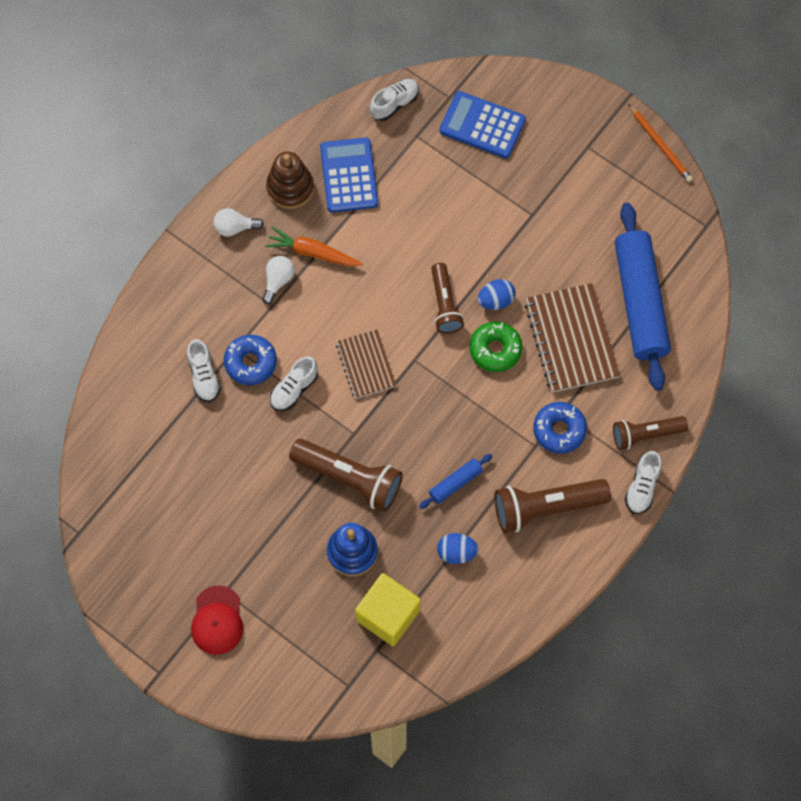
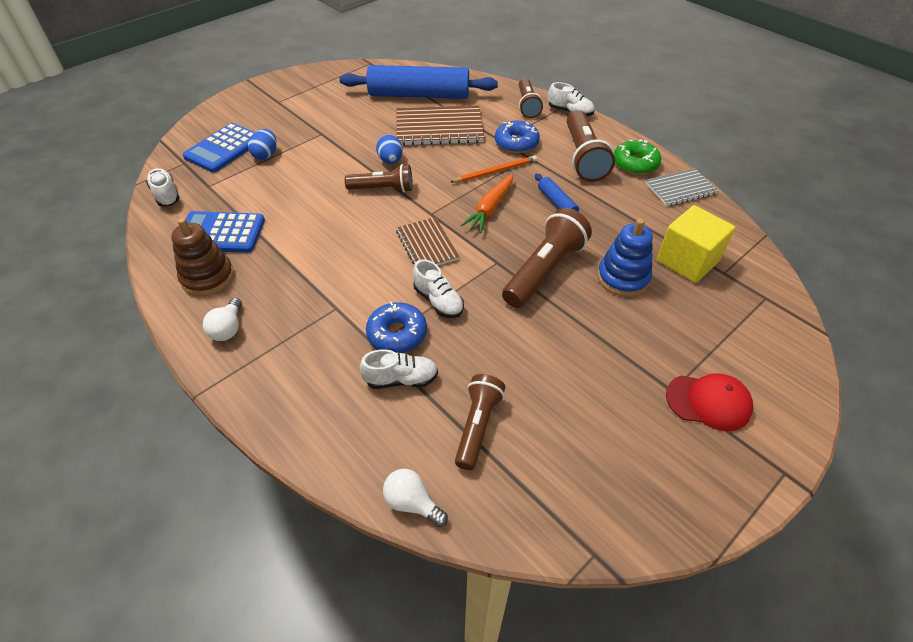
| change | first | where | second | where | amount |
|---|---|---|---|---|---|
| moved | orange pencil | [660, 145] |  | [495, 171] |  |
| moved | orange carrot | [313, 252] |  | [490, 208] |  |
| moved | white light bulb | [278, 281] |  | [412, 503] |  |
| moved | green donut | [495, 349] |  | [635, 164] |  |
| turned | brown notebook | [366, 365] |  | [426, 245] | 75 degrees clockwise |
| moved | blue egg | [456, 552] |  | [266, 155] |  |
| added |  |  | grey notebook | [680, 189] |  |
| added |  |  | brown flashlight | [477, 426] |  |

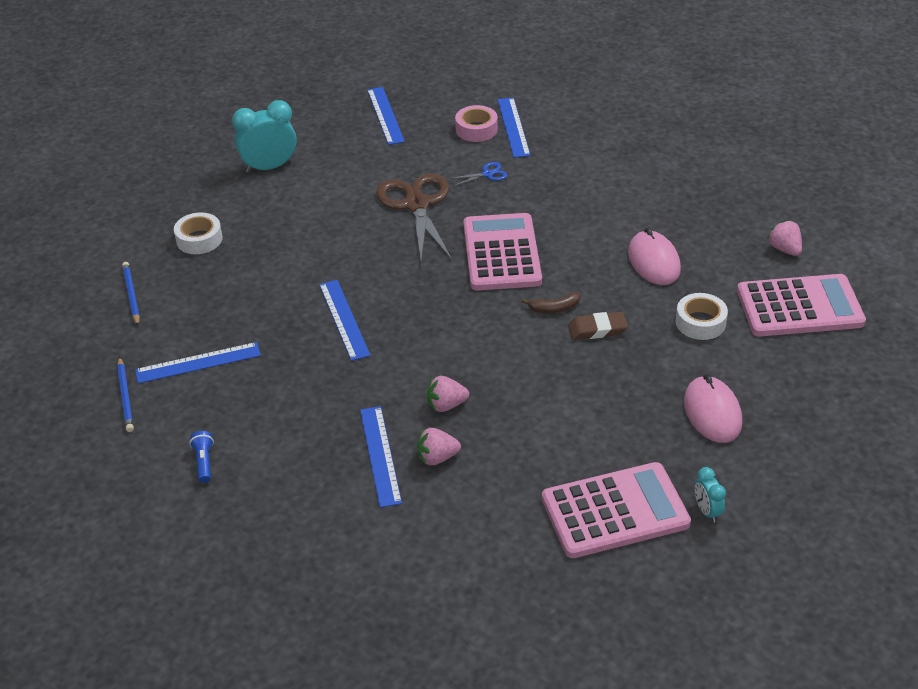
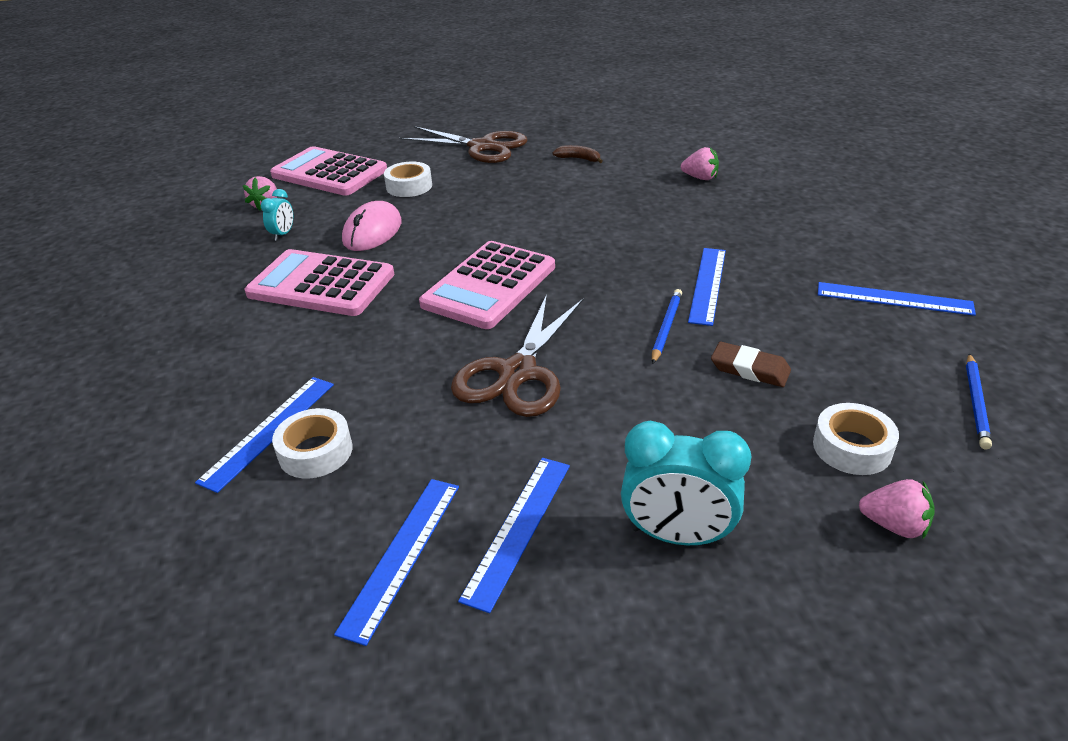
| change | first | where | second | where | amount |
|---|---|---|---|---|---|
| recoloured | pink tape | [476, 129] | white tape | [315, 451] |  |
| removed | blue scissors | [487, 174] |  |  |  |
| moved | brown banana | [554, 308] |  | [579, 159] |  |
| moved | brown eraser | [597, 329] |  | [749, 369] |  |
| moved | blue pencil | [125, 396] |  | [666, 328] |  |
| replaced | pink mouse | [712, 413] | brown scissors | [482, 147] |  |
| moved | pink strawberry | [446, 405] |  | [894, 525] |  |
| moved | blue ruler | [380, 455] |  | [518, 528] |  |
| removed | blue flashlight | [204, 462] |  |  |  |
| moved | pink calculator | [615, 511] |  | [321, 284] |  |
| moved | turquoise clock | [707, 511] |  | [283, 234] |  |

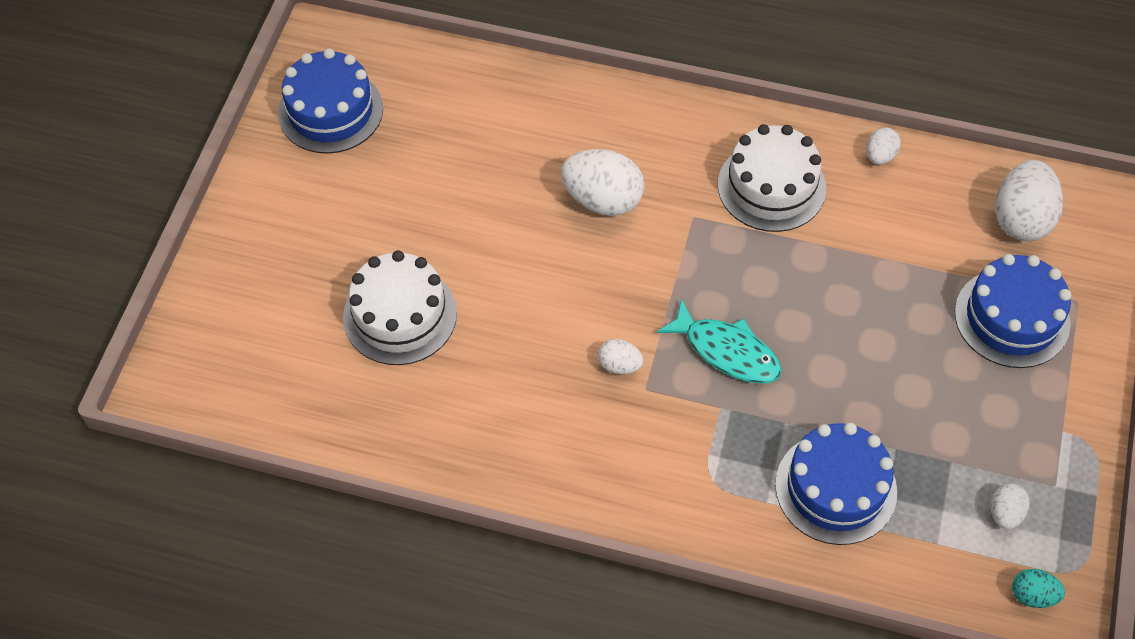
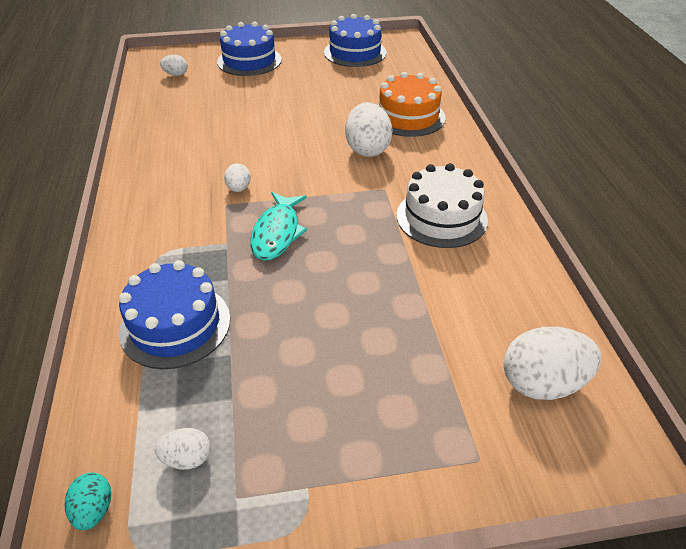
| change | first | where | second | where | amount |
|---|---|---|---|---|---|
| moved | white egg | [880, 156] |  | [176, 74] |  |
| removed | white cake | [400, 315] |  |  |  |
| moved | blue cake | [1012, 318] |  | [249, 61] |  |
| added |  |  | orange cake | [408, 117] |  |

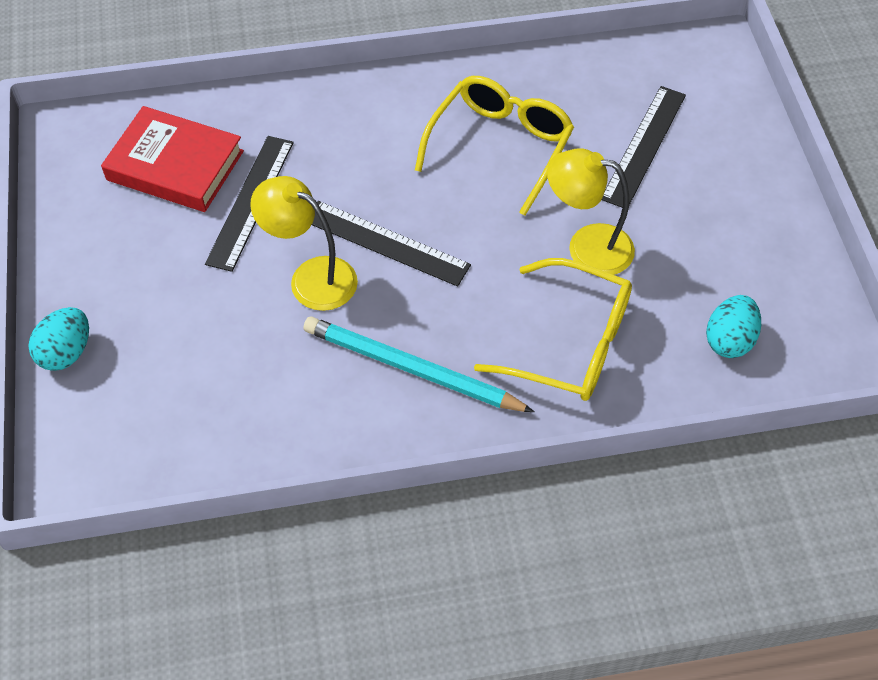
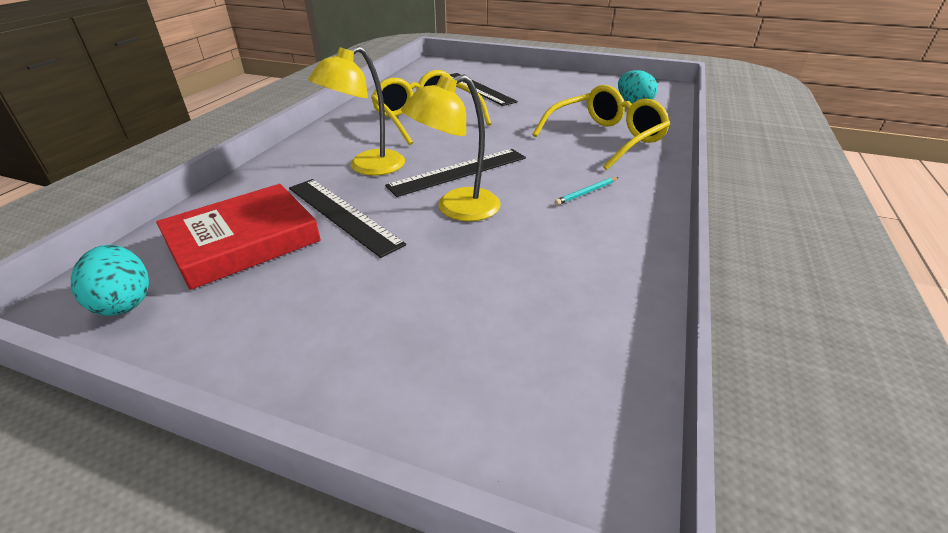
| change | first | where | second | where | amount |
|---|---|---|---|---|---|
| moved | yellow lamp | [586, 247] |  | [367, 167] |  |
| moved | turquoise egg | [66, 352] |  | [125, 302] |  |
| resized | turquoise pencil | [411, 369] |  | [586, 193] | x0.41 |

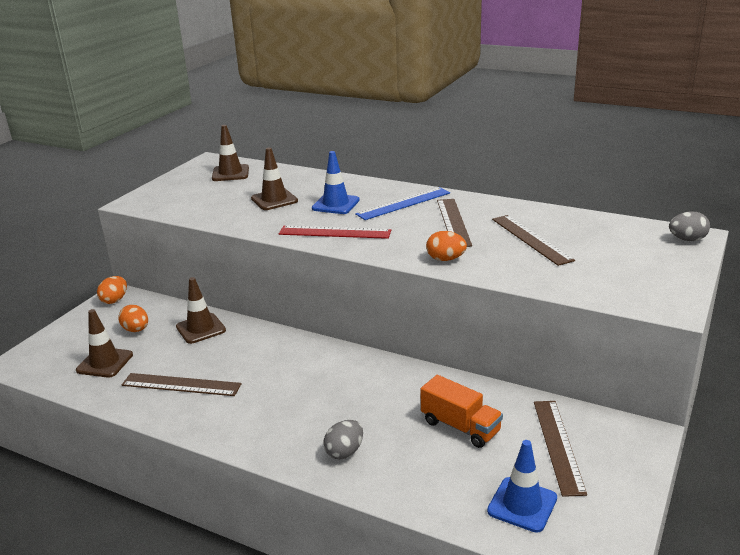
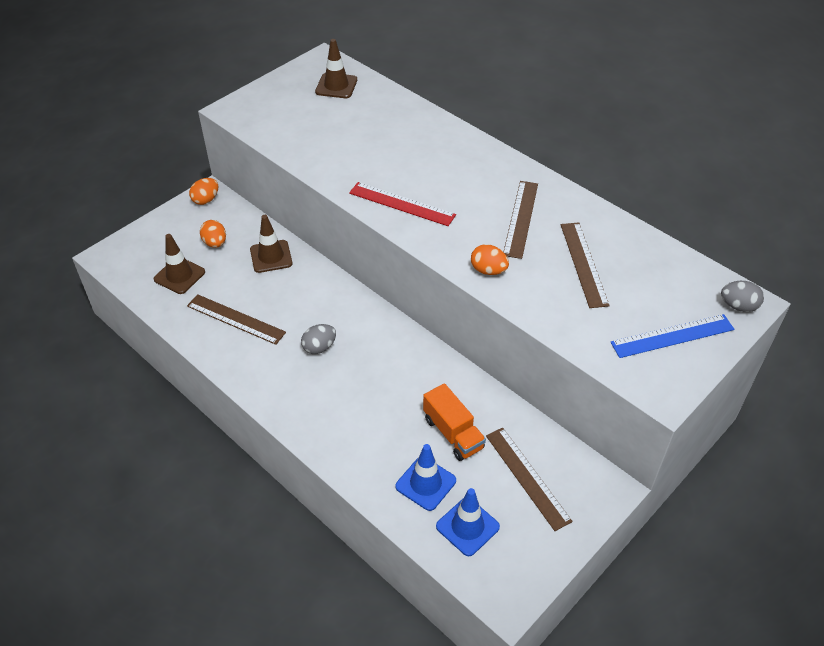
| change | first | where | second | where | amount |
|---|---|---|---|---|---|
| removed | brown traffic cone | [274, 200] |  |  |  |
| moved | blue traffic cone | [335, 204] |  | [425, 483] |  |
| moved | blue ruler | [403, 203] |  | [672, 336] |  |
| turned | brown ruler | [558, 445] |  | [527, 477] | 45 degrees counterclockwise |
| moved | grey egg | [344, 452] |  | [319, 347] |  |

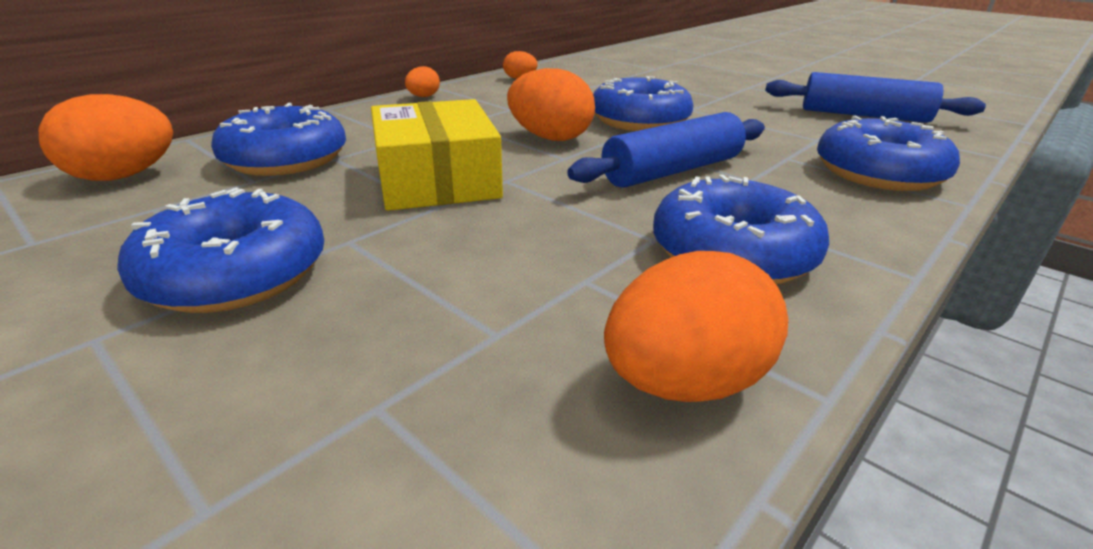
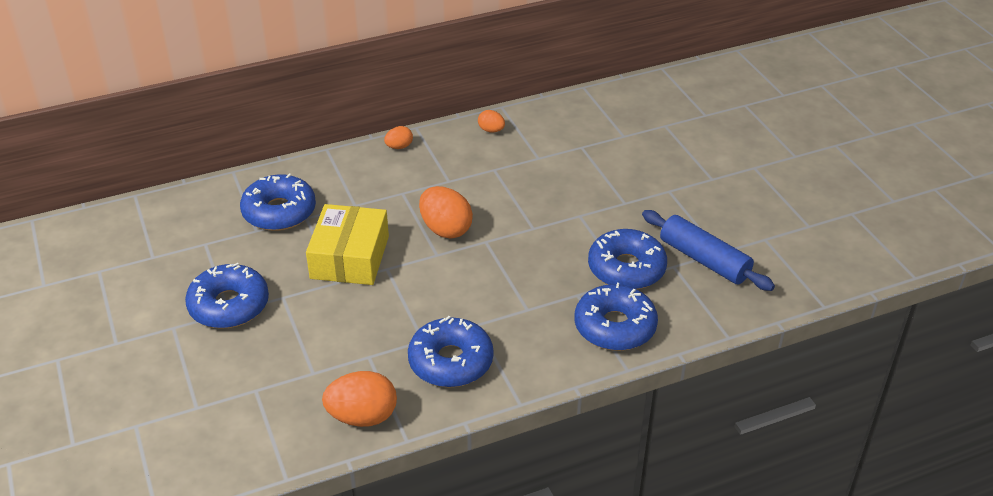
| change | first | where | second | where | amount |
|---|---|---|---|---|---|
| moved | blue donut | [639, 120] |  | [626, 269] |  |
| removed | orange egg | [123, 176] |  |  |  |
| removed | blue rolling pin | [672, 171] |  |  |  |

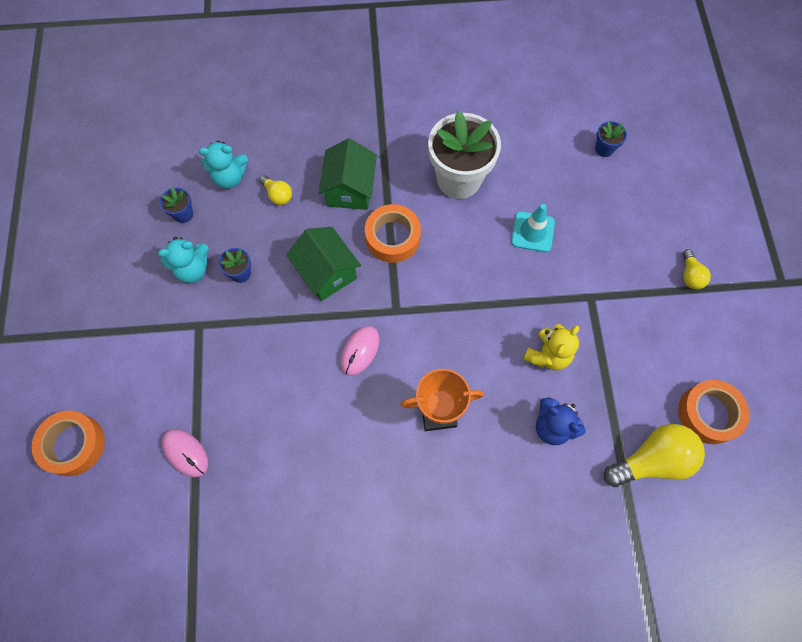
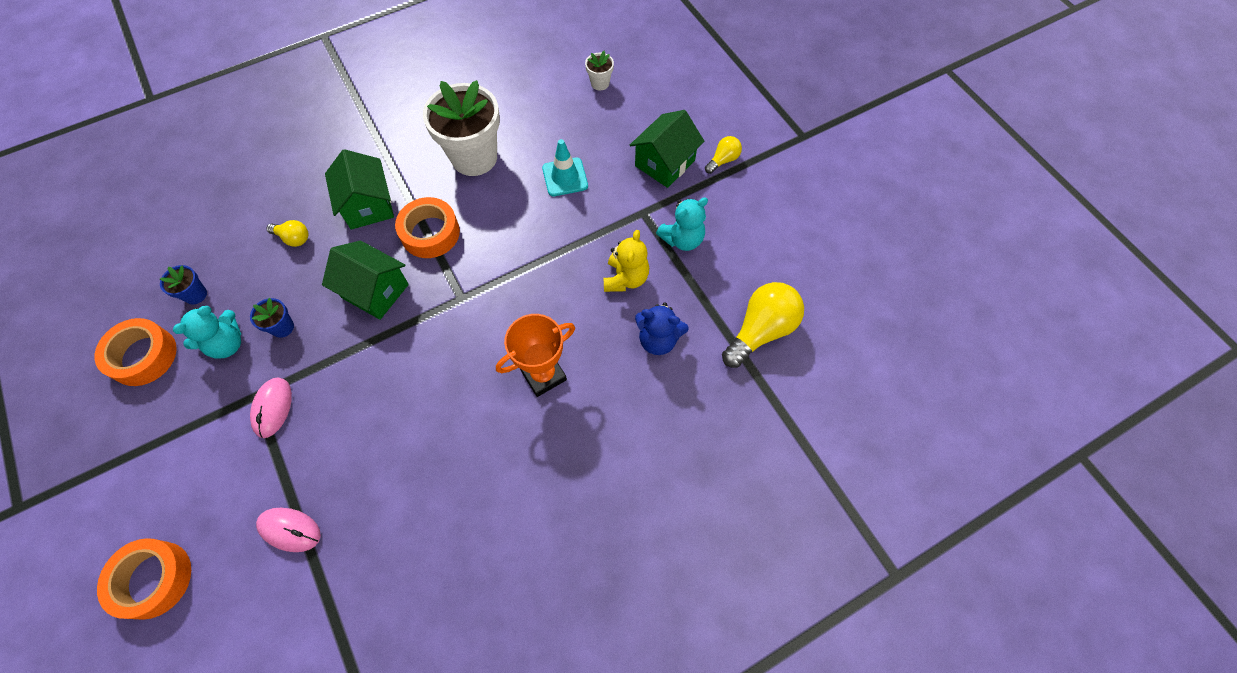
| change | first | where | second | where | amount |
|---|---|---|---|---|---|
| recoloured | blue flower pot | [604, 149] | white flower pot | [600, 83] |  |
| moved | turquoise teddy bear | [230, 177] |  | [682, 239] |  |
| turned | yellow light bulb | [690, 275] |  | [723, 160] | 105 degrees counterclockwise |
| moved | pink mouse | [360, 351] |  | [272, 408] |  |
| moved | orange tape | [708, 414] |  | [143, 356] |  |
| added |  |  | green house | [665, 163] |  |

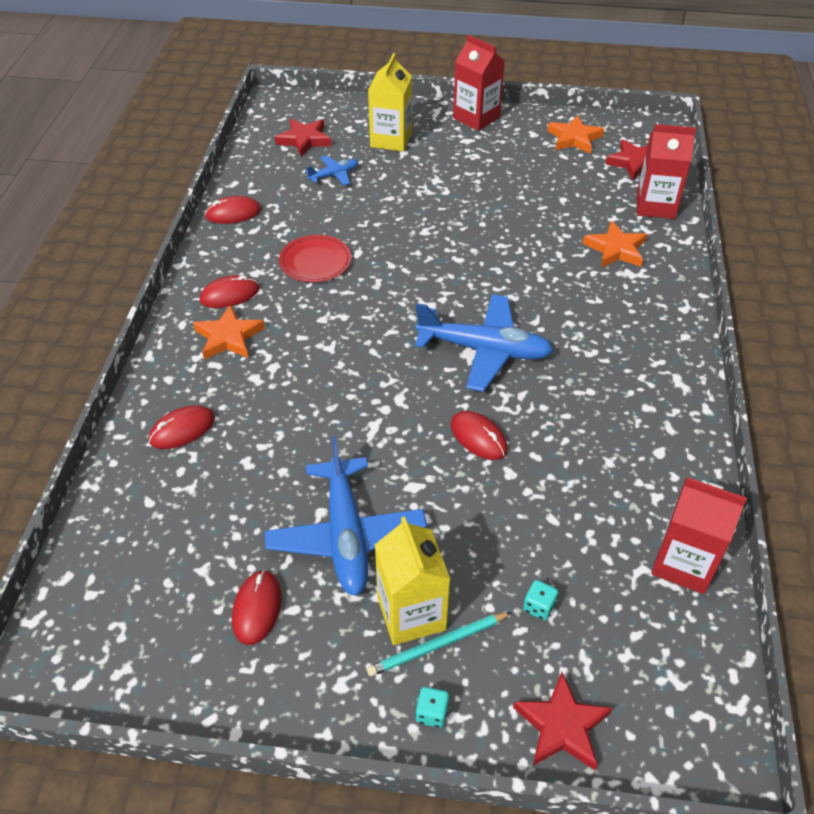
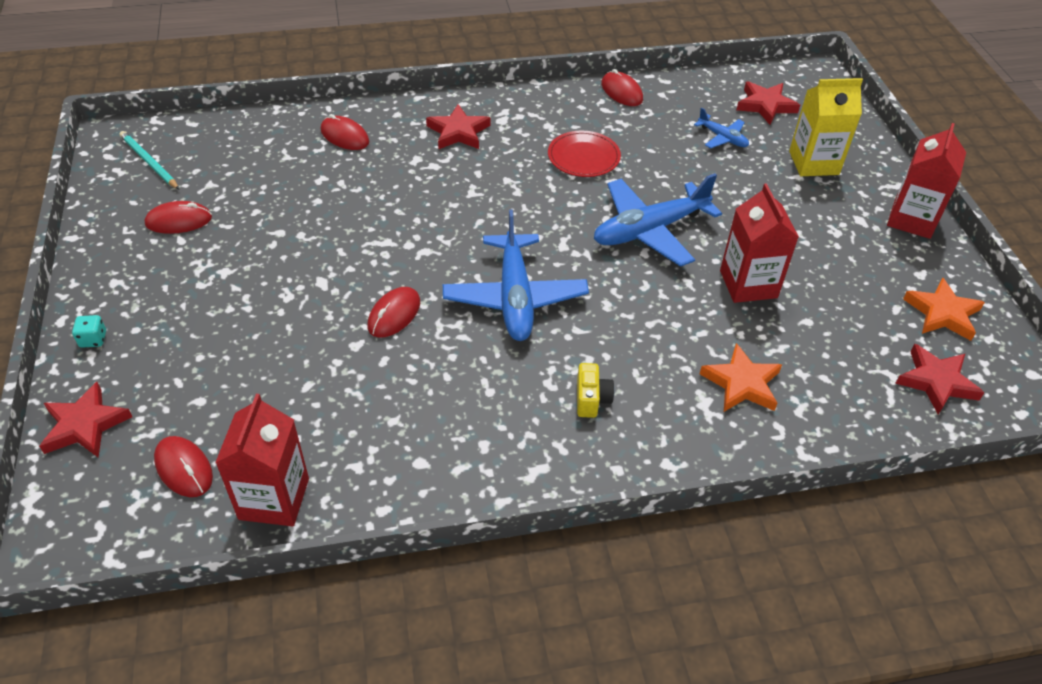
| change | first | where | second | where | amount |
|---|---|---|---|---|---|
| moved | red carton | [655, 206] |  | [748, 284] |  |
| moved | red mouse | [229, 295] |  | [184, 468] |  |
| recoloured | orange star | [229, 337] | red star | [458, 132] |  |
| moved | blue plane | [346, 536] |  | [649, 230] |  |
| removed | yellow carton | [411, 613] |  |  |  |
| removed | turquoise dice | [539, 607] |  |  |  |
| moved | turquoise pencil | [437, 645] |  | [149, 162] |  |
| added |  |  | yellow camera | [591, 399] |  |

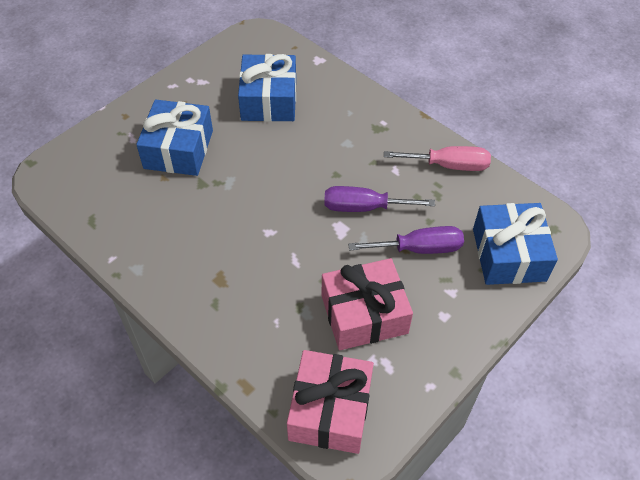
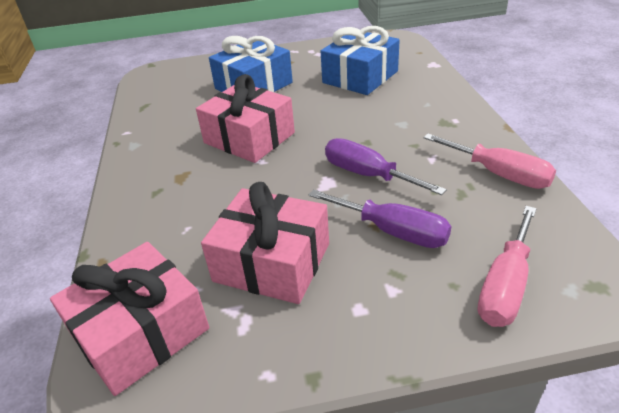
| change | first | where | second | where | amount |
|---|---|---|---|---|---|
| replaced | blue gift | [509, 254] | pink screwdriver | [505, 285] |  |
| added |  |  | pink gift | [249, 138] |  |

